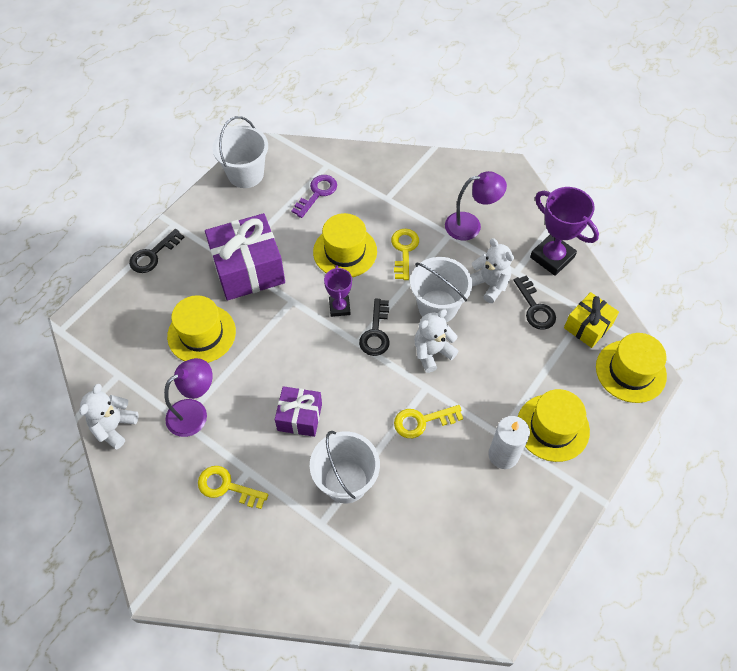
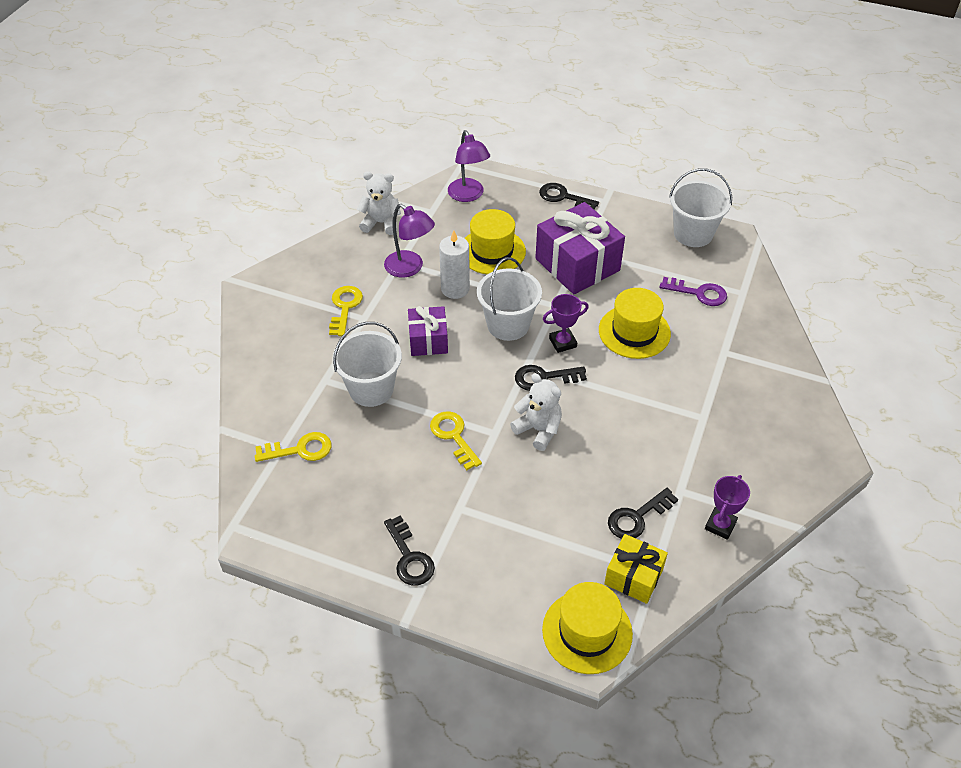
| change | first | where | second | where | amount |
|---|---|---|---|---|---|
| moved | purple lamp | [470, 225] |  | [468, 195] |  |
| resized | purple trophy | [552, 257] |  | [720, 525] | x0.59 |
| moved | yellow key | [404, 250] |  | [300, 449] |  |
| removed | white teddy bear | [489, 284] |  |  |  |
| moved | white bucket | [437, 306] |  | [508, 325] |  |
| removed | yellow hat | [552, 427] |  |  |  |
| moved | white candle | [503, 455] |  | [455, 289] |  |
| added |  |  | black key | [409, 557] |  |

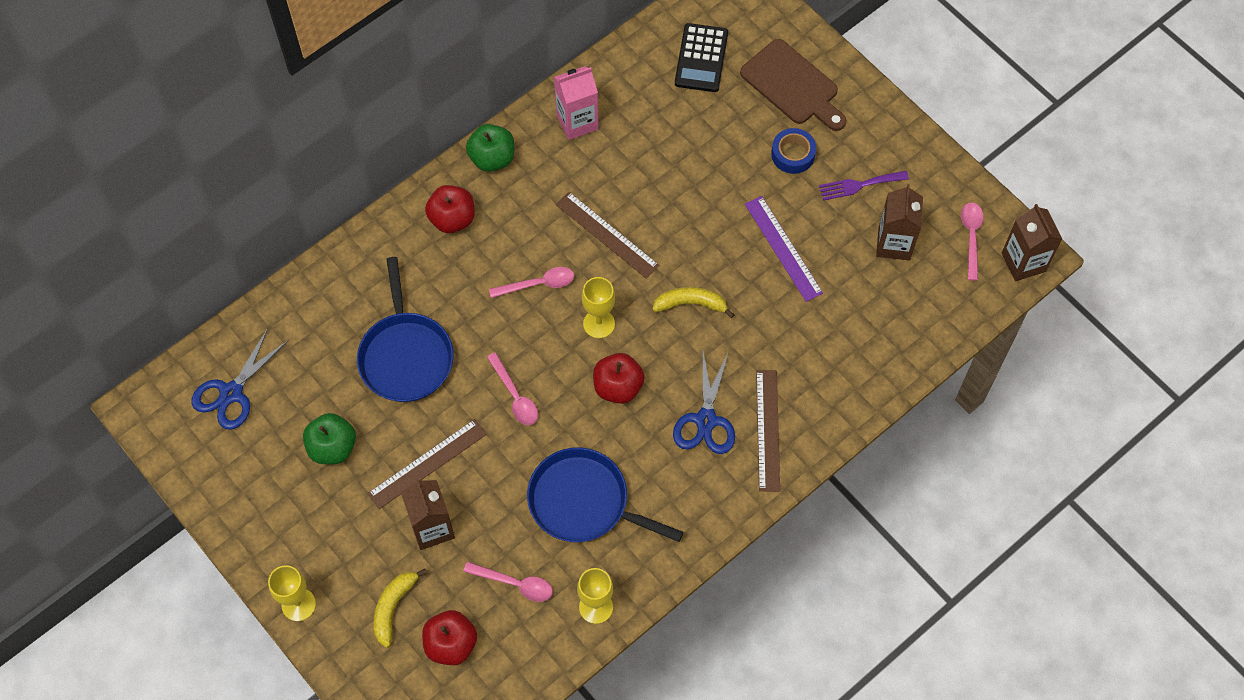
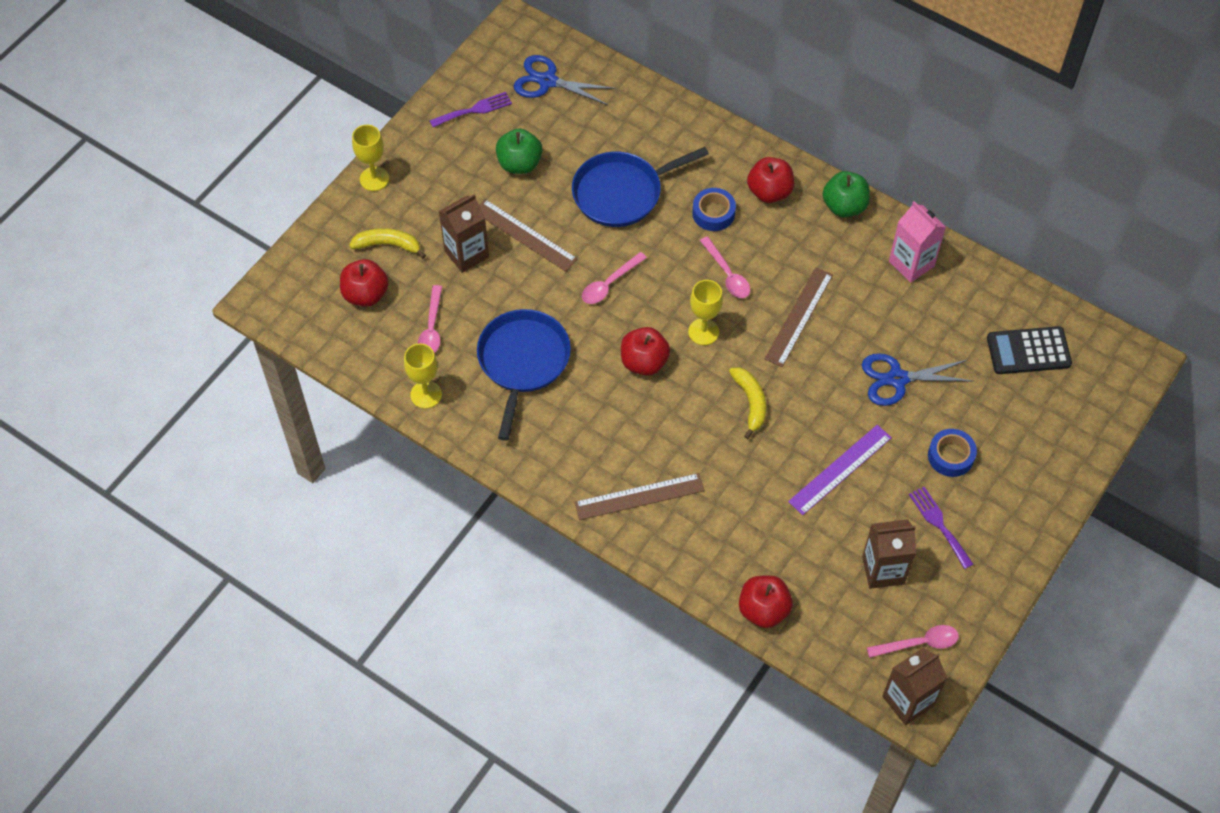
| change | first | where | second | where | amount |
|---|---|---|---|---|---|
| removed | brown cutting board | [792, 85] |  |  |  |
| moved | blue scissors | [706, 420] |  | [897, 379] |  |
| added |  |  | purple fork | [474, 110] |  |
| added |  |  | blue tape | [713, 213] |  |
| added |  |  | red apple | [763, 610] |  |

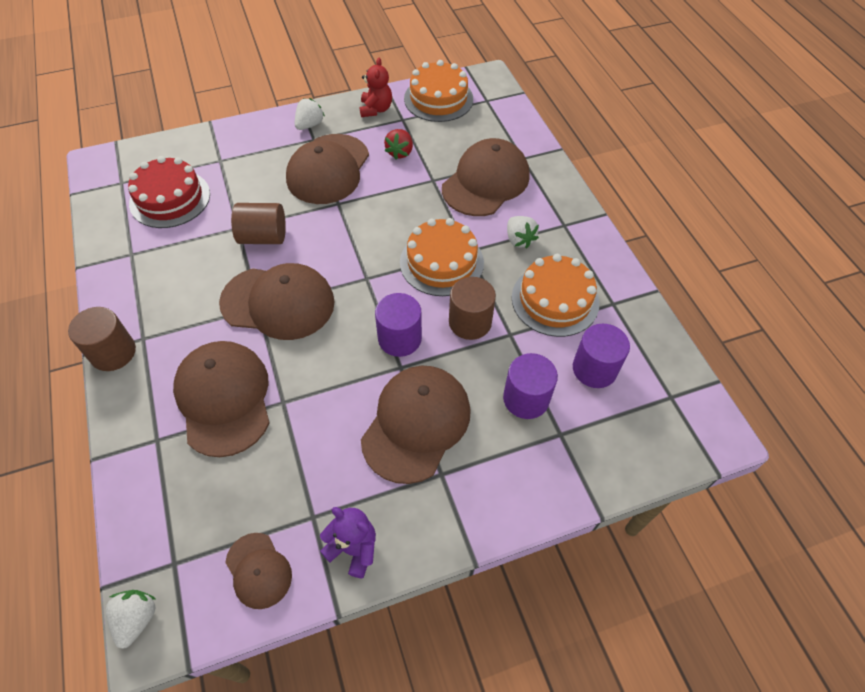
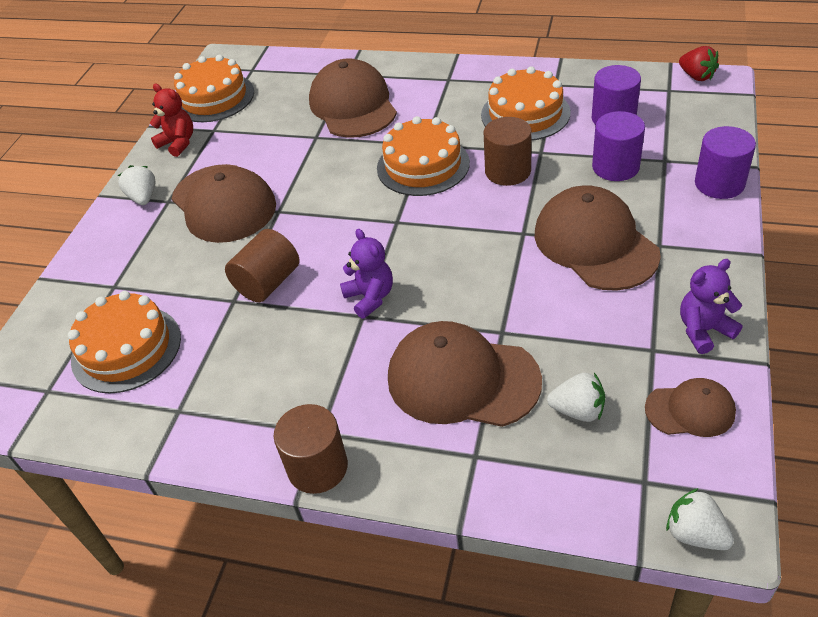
| change | first | where | second | where | amount |
|---|---|---|---|---|---|
| moved | red strawberry | [400, 152] |  | [696, 76] |  |
| recoloured | red cake | [170, 198] | orange cake | [126, 348] |  |
| moved | white strawberry | [519, 240] |  | [578, 410] |  |
| replaced | brown cap | [278, 302] | purple teddy bear | [370, 297] |  |
| moved | purple cylinder | [399, 338] |  | [719, 183] |  |

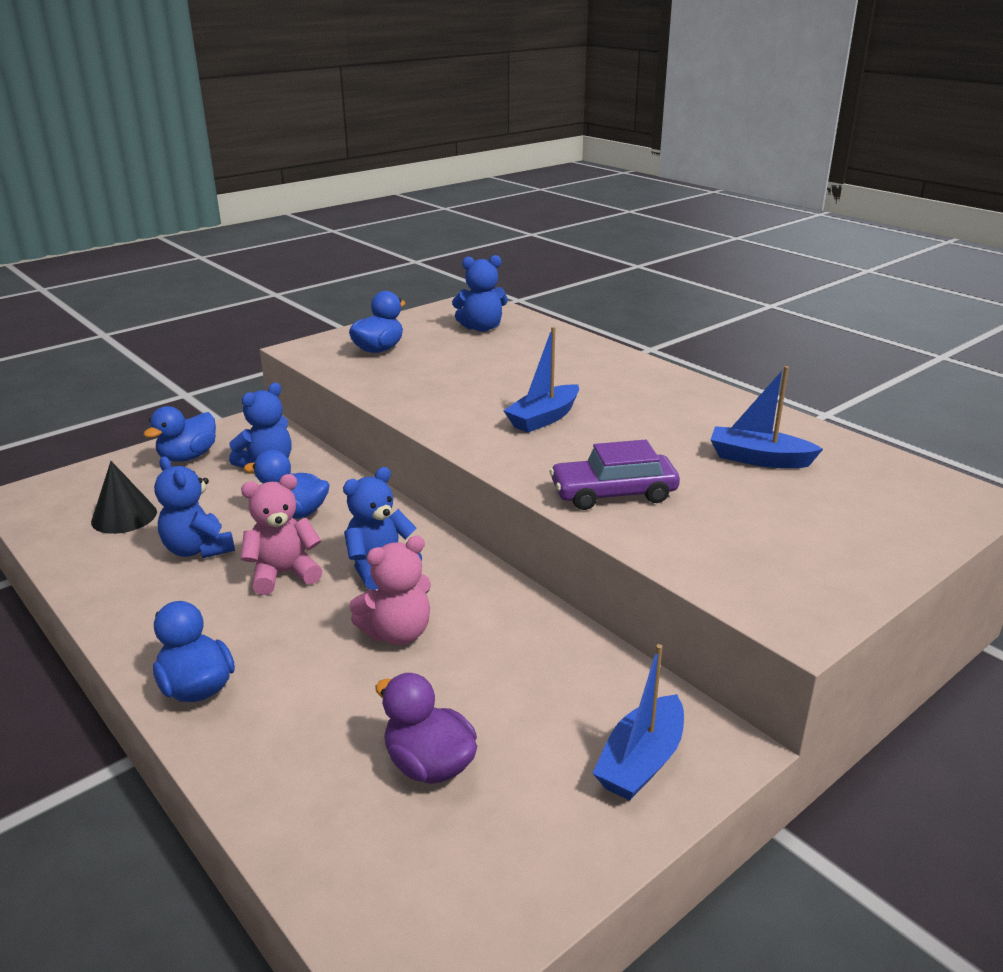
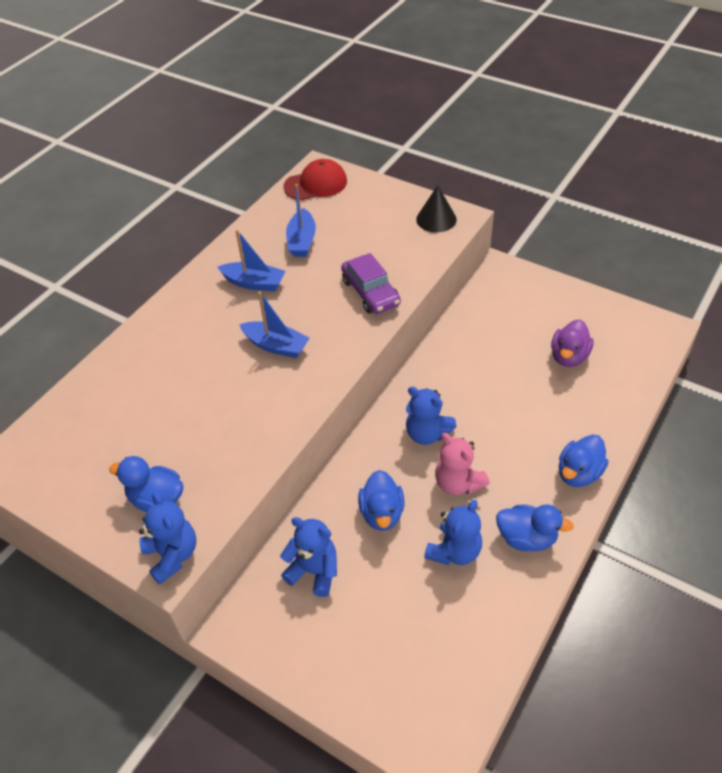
| change | first | where | second | where | amount |
|---|---|---|---|---|---|
| moved | blue teddy bear | [481, 328] |  | [172, 555] |  |
| moved | blue duck | [188, 457] |  | [526, 538] |  |
| moved | black cone | [124, 516] |  | [436, 219] |  |
| removed | pink teddy bear | [397, 633] |  |  |  |
| moved | blue boat | [641, 761] |  | [254, 283] |  |
| added |  |  | red cap | [316, 184] |  |

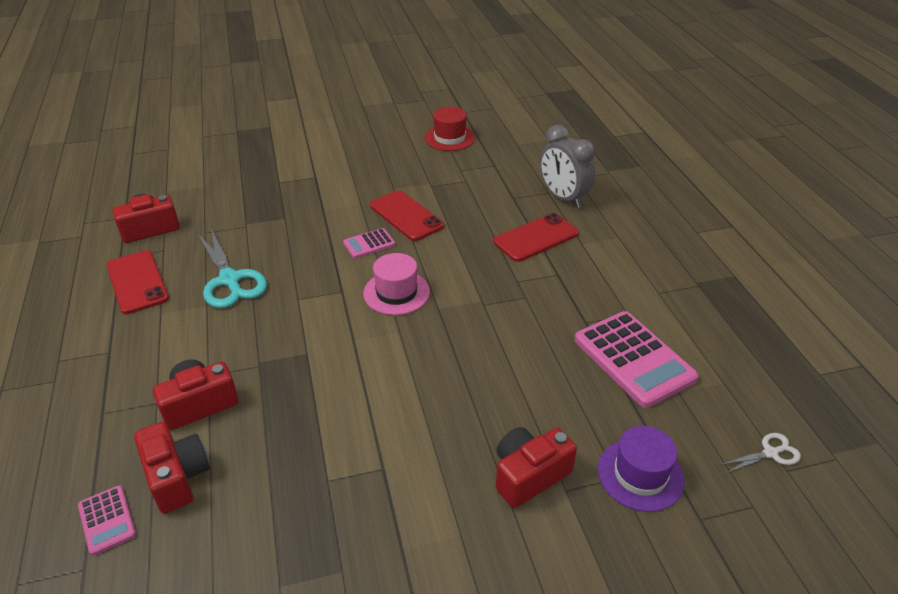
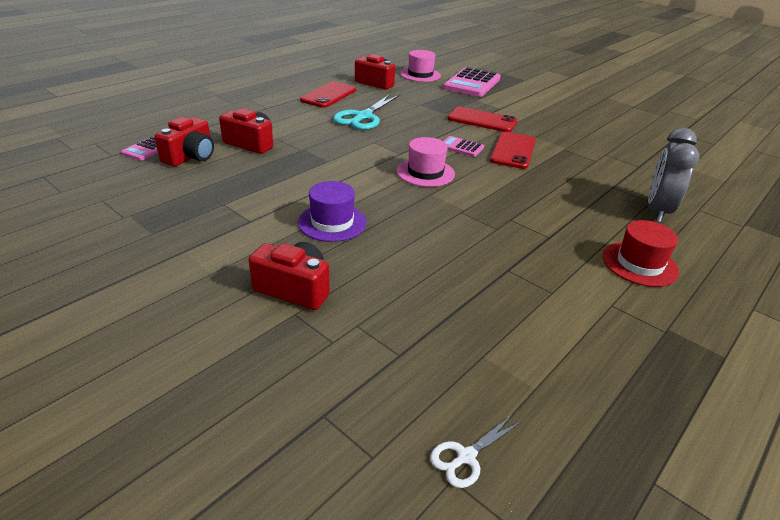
| change | first | where | second | where | amount |
|---|---|---|---|---|---|
| moved | red hat | [449, 138] |  | [639, 264] |  |
| moved | red phone | [536, 238] |  | [482, 120] |  |
| moved | pink calculator | [633, 359] |  | [472, 83] |  |
| moved | purple hat | [640, 474] |  | [332, 222] |  |
| turned | white scissors | [770, 453] |  | [465, 457] | 105 degrees clockwise |
| added |  |  | pink hat | [420, 75] |  |

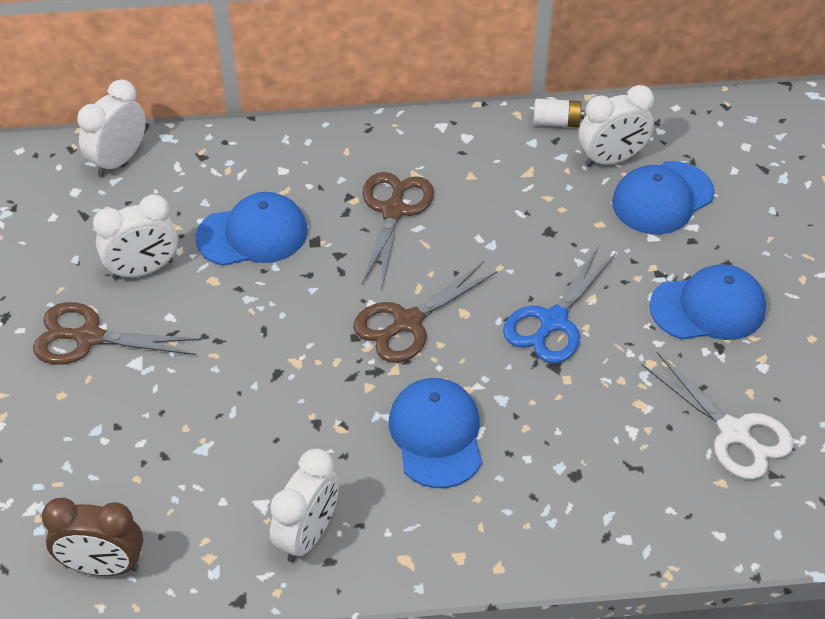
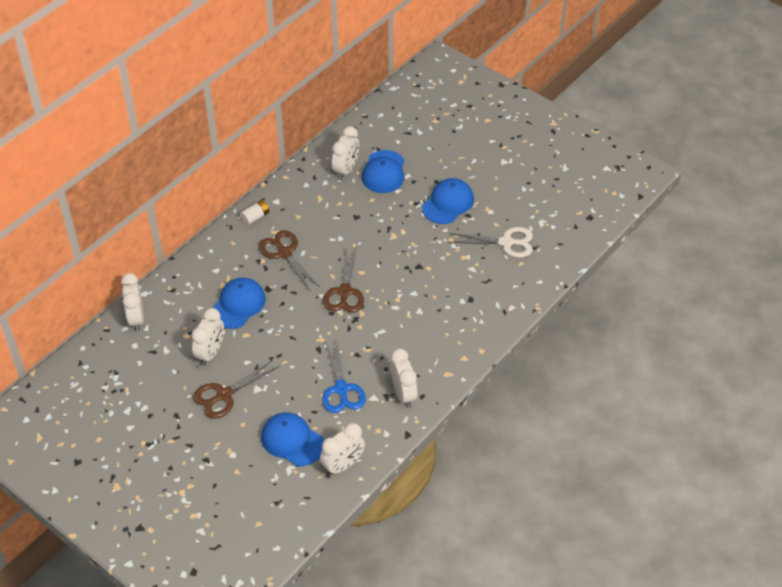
| change | first | where | second | where | amount |
|---|---|---|---|---|---|
| moved | white battery | [556, 122] |  | [255, 217] |  |
| moved | blue scissors | [552, 321] |  | [341, 389] |  |
| moved | blue cap | [436, 435] |  | [292, 441] |  |
| recoloured | brown clock | [103, 566] | white clock | [343, 465] |  |

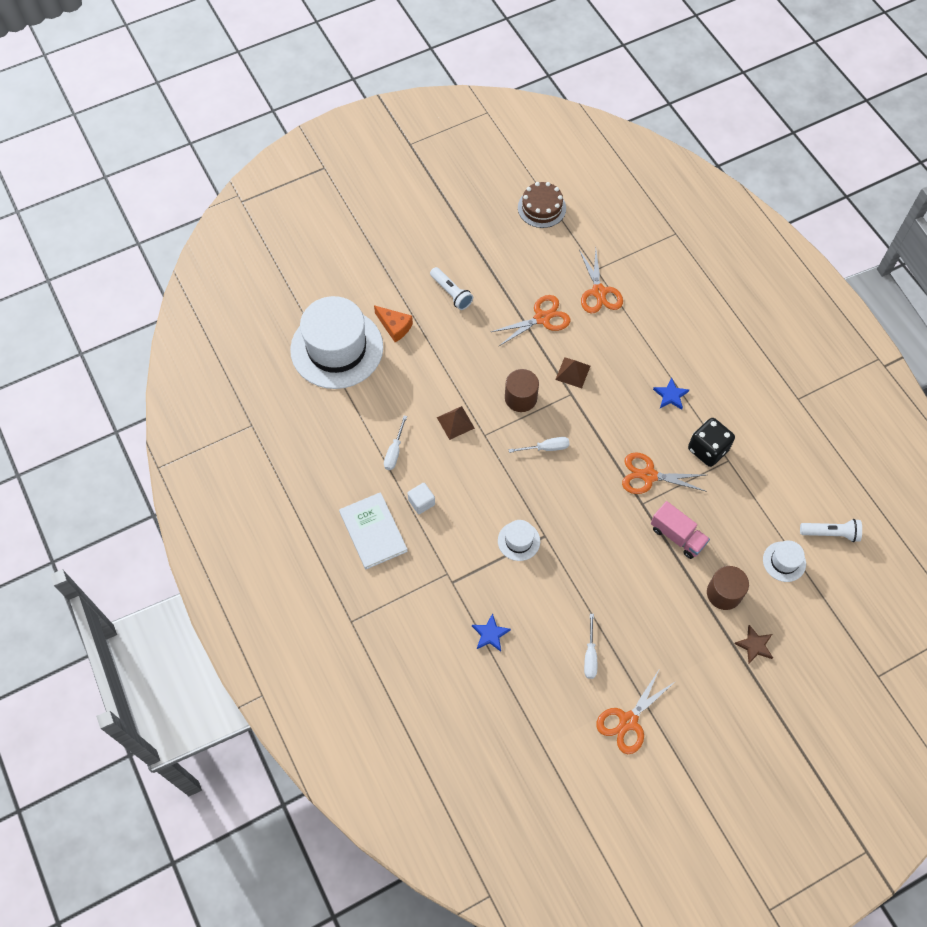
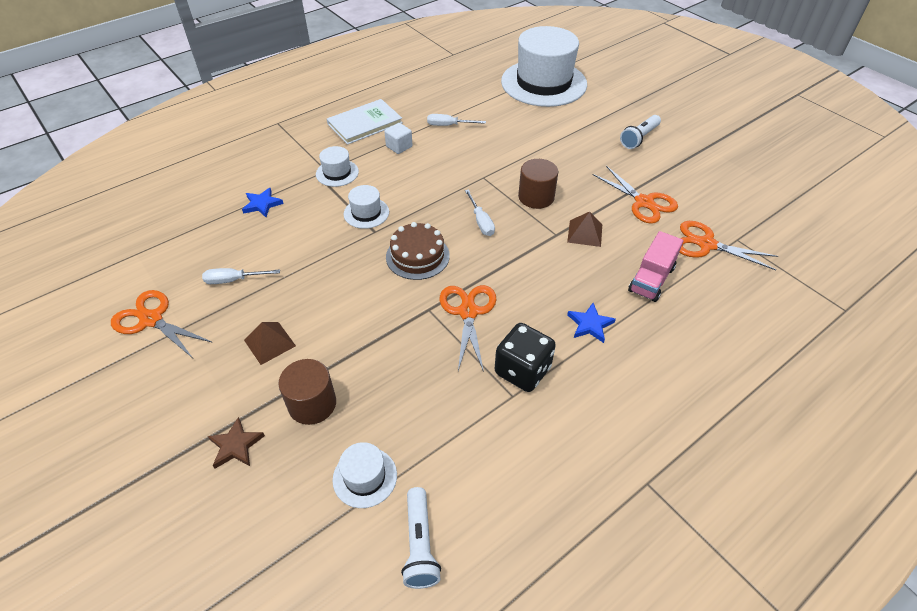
| change | first | where | second | where | amount |
|---|---|---|---|---|---|
| moved | brown cake | [541, 208] |  | [417, 256] |  |
| turned | orange scissors | [599, 292] |  | [706, 244] | 45 degrees clockwise |
| removed | orange cheese | [394, 327] |  |  |  |
| moved | brown pyramid | [455, 422] |  | [270, 343] |  |
| moved | pink truck | [677, 536] |  | [651, 279] |  |
| added |  |  | white hat | [337, 173] |  |

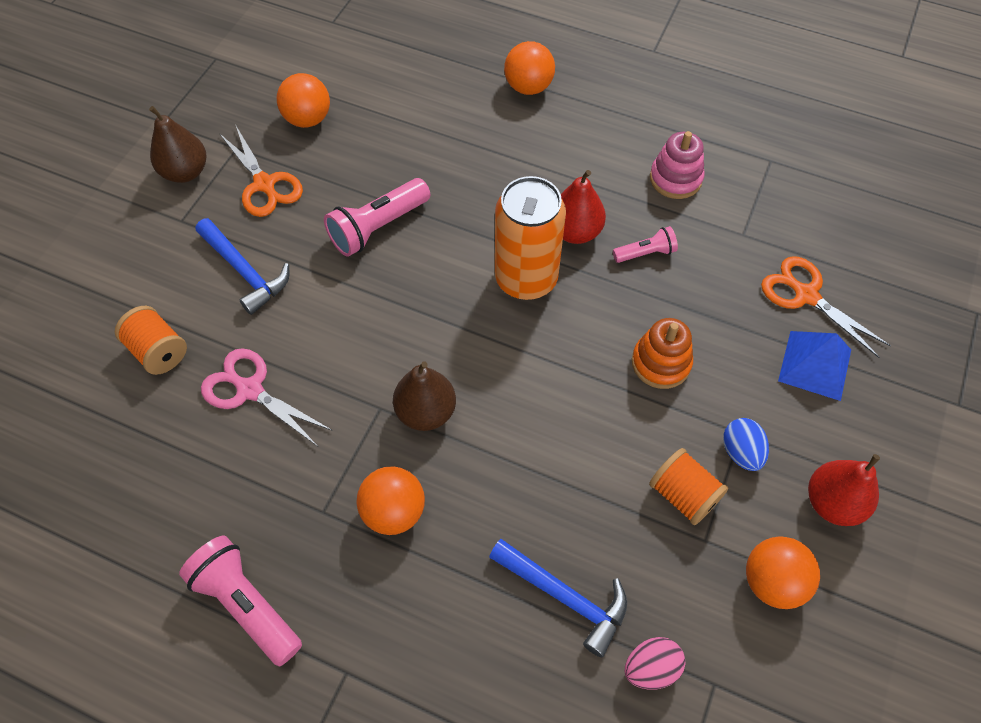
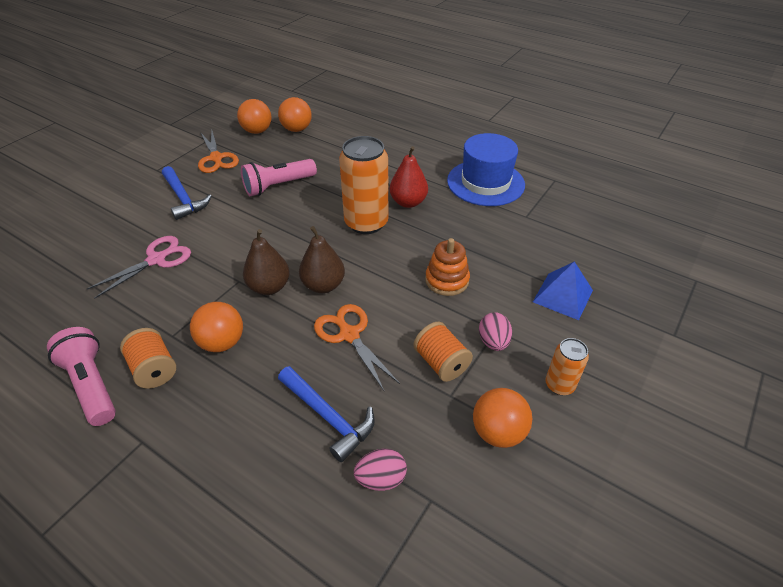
| change | first | where | second | where | amount |
|---|---|---|---|---|---|
| moved | orange ball | [528, 87] |  | [297, 129] |  |
| moved | brown pear | [185, 172] |  | [323, 285] |  |
| replaced | pink stacking toy | [675, 179] | blue hat | [485, 183] |  |
| removed | pink flashlight | [645, 253] |  |  |  |
| moved | orange scissors | [806, 295] |  | [349, 335] |  |
| moved | orange spool | [158, 351] |  | [154, 369] |  |
| turned | pink scissors | [250, 390] |  | [156, 260] | 90 degrees clockwise |
| recoloured | blue egg | [741, 452] | pink egg | [493, 342] |  |
| replaced | red pear | [833, 502] | orange can | [559, 385] |  |

